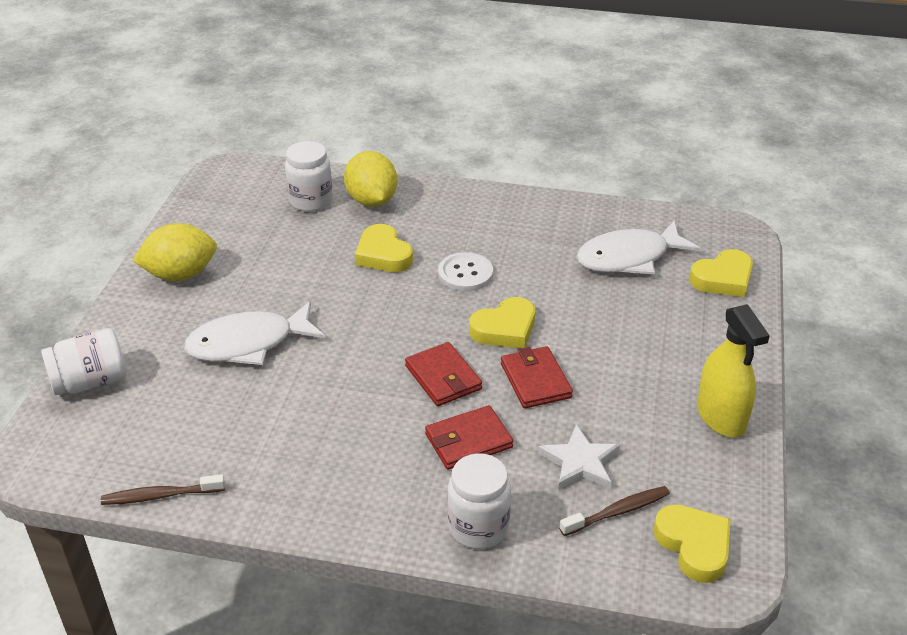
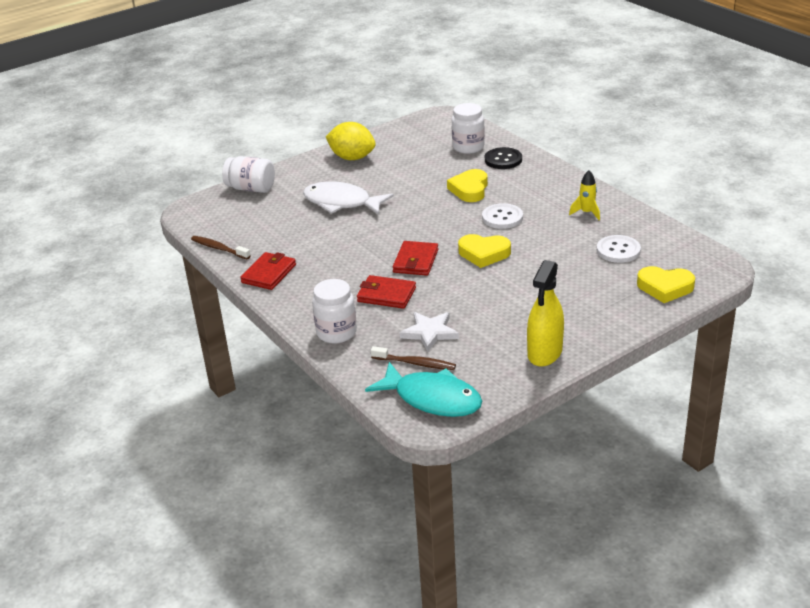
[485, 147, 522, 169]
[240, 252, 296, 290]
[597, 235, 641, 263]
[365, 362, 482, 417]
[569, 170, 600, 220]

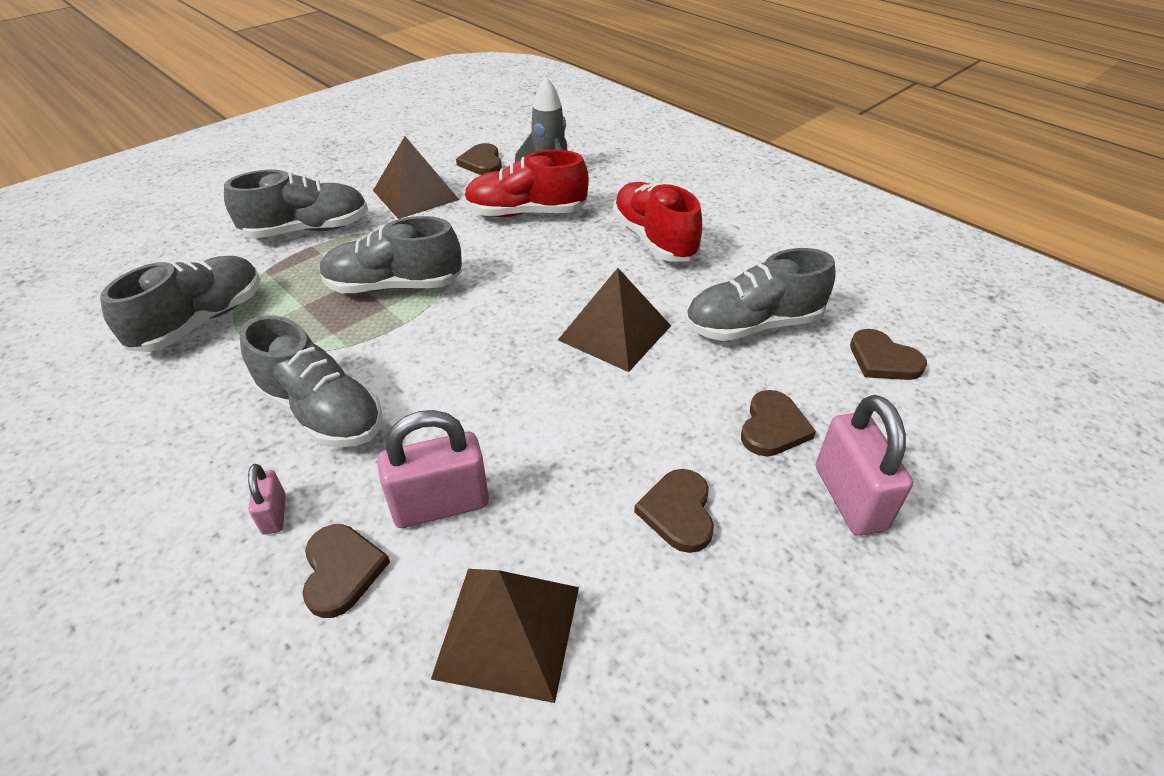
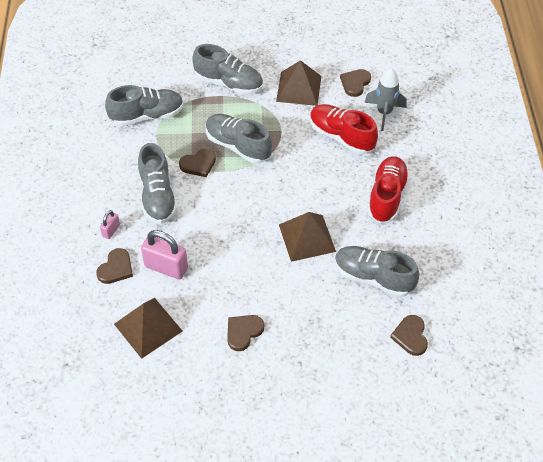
[179, 148, 216, 177]
[816, 395, 913, 536] (first image)

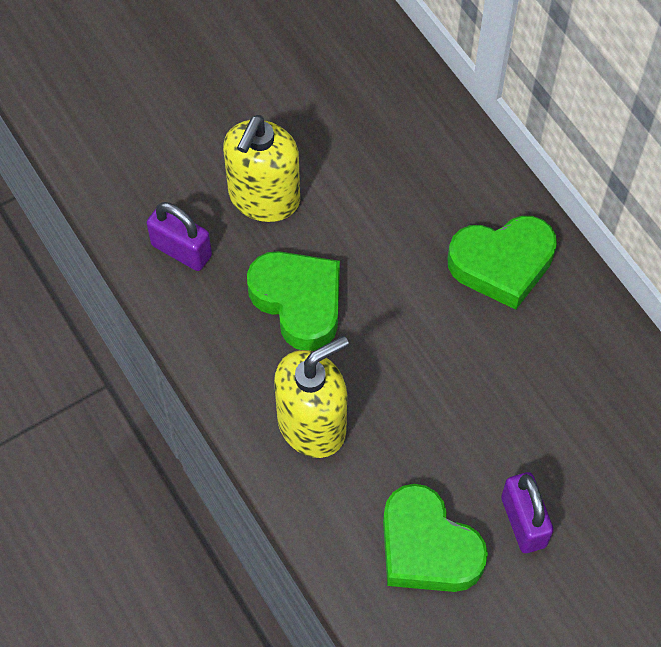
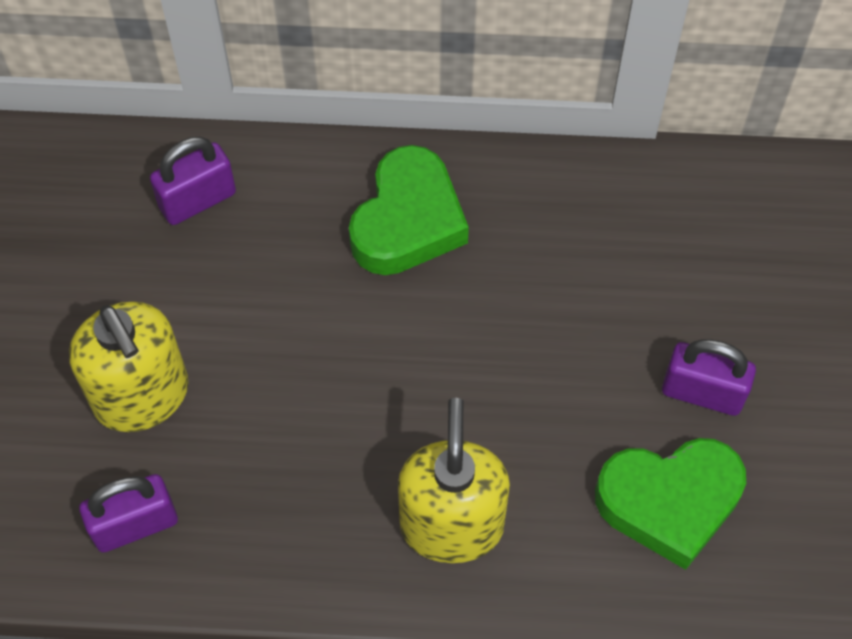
[247, 251, 340, 351] (first image)
[150, 137, 236, 225]

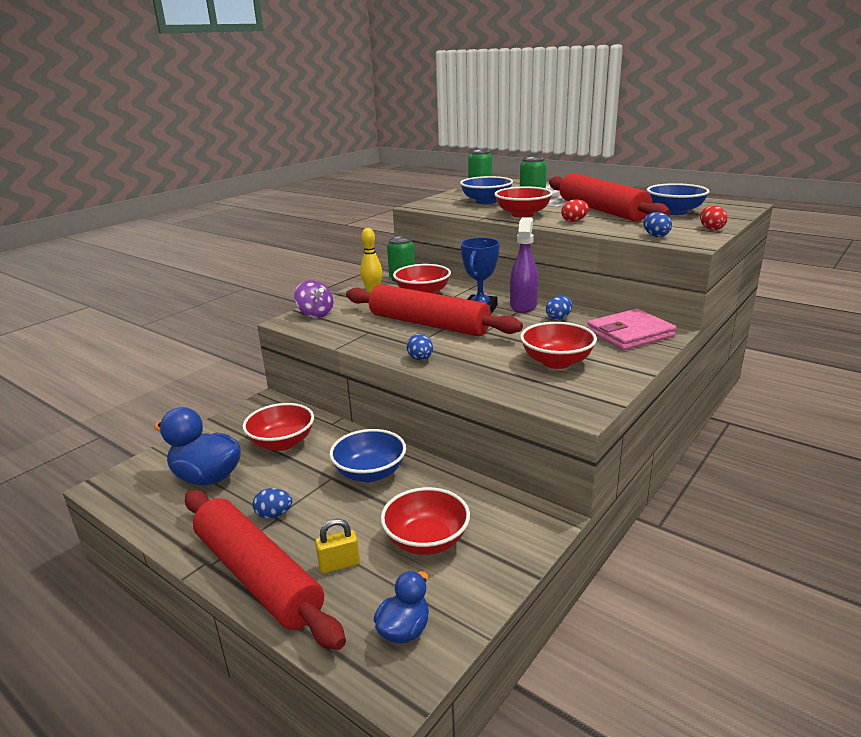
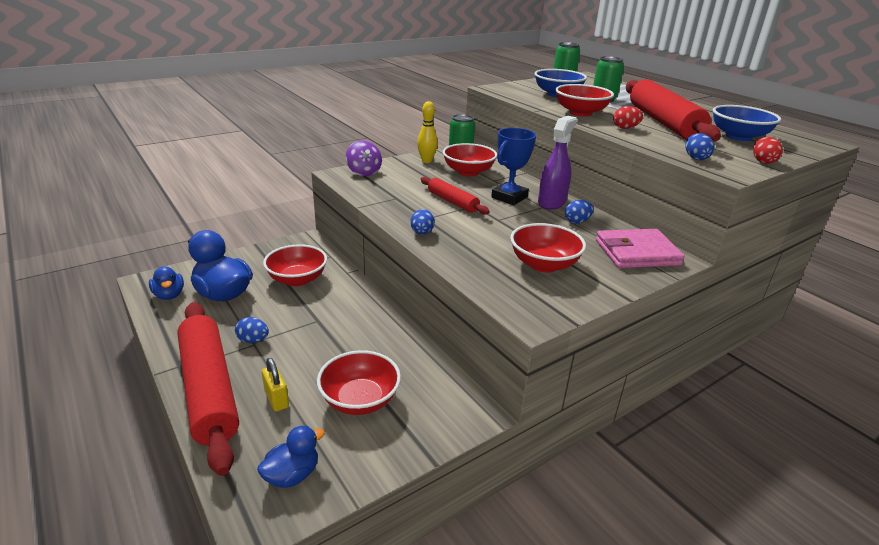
[262, 358, 289, 412]
[329, 429, 406, 482] (first image)
[421, 177, 490, 215]
[149, 266, 184, 300]

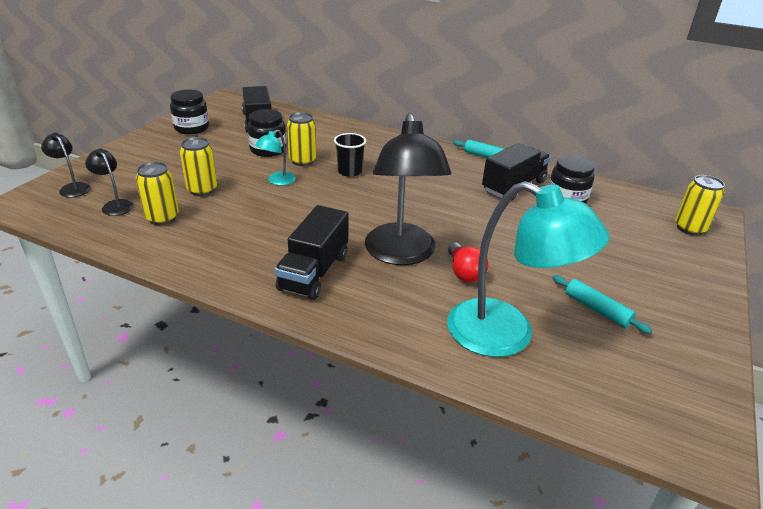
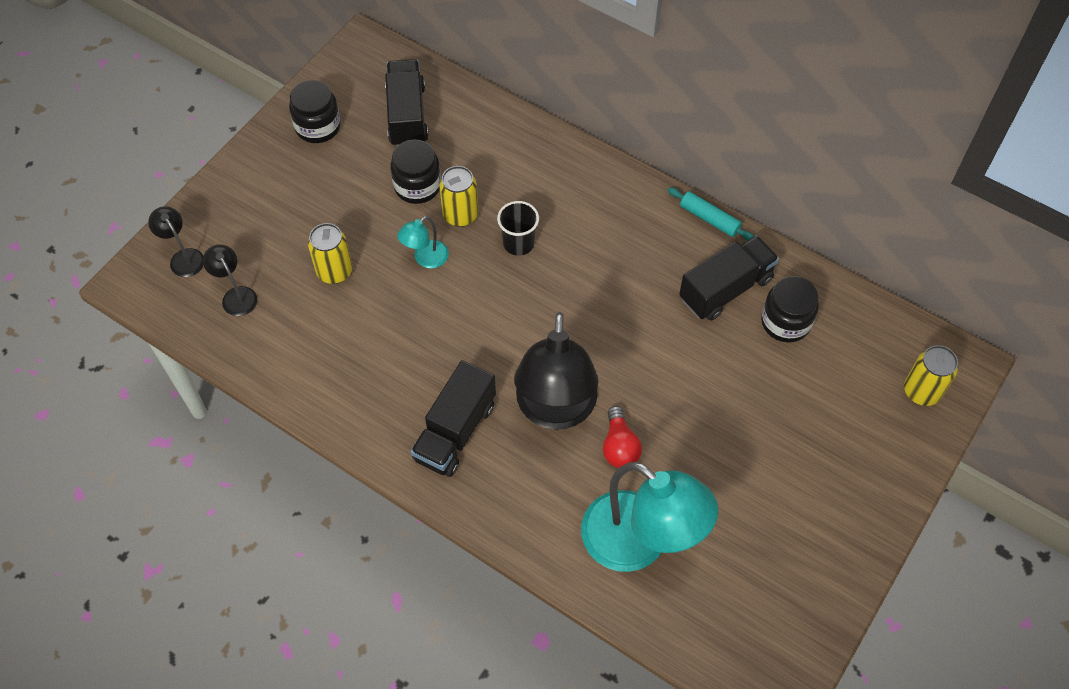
[136, 162, 179, 225] (first image)
[552, 275, 652, 334] (first image)

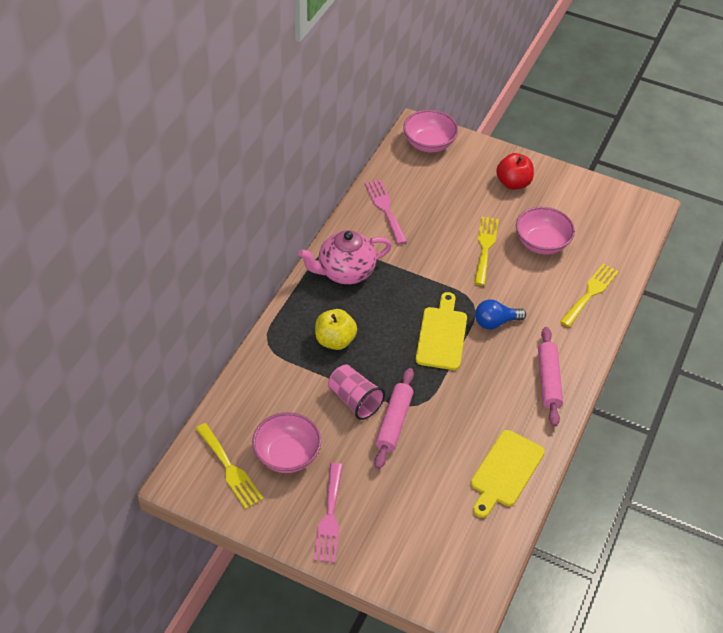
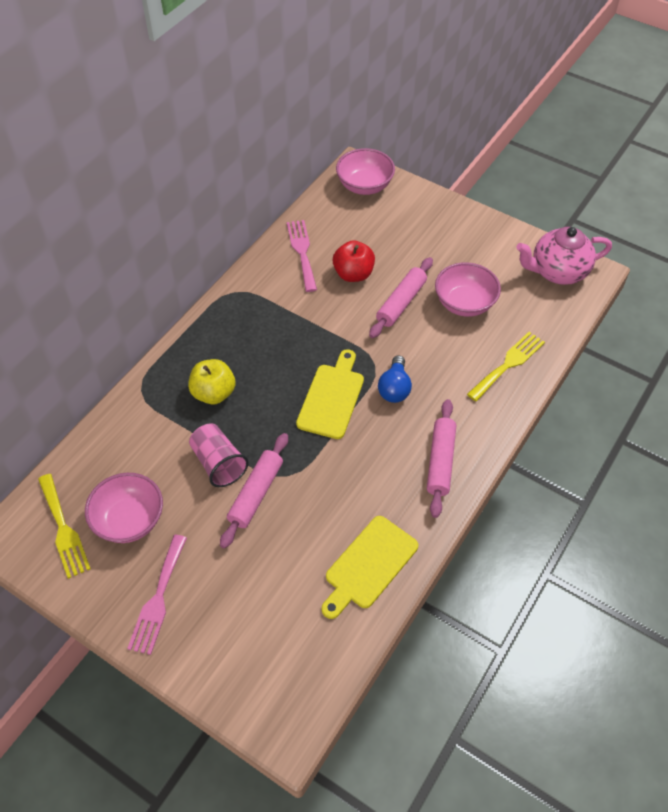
[516, 227, 612, 285]
[369, 257, 433, 338]
[378, 355, 412, 403]
[333, 240, 375, 282]

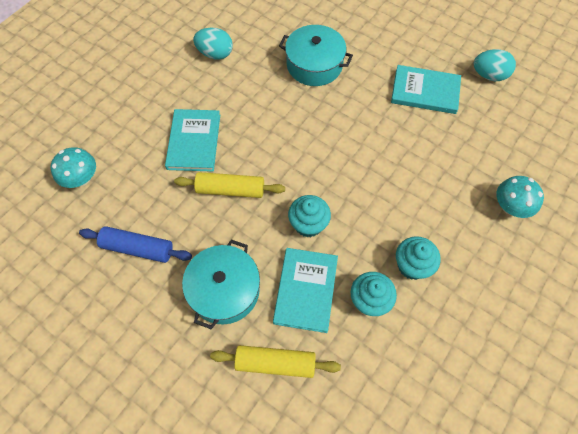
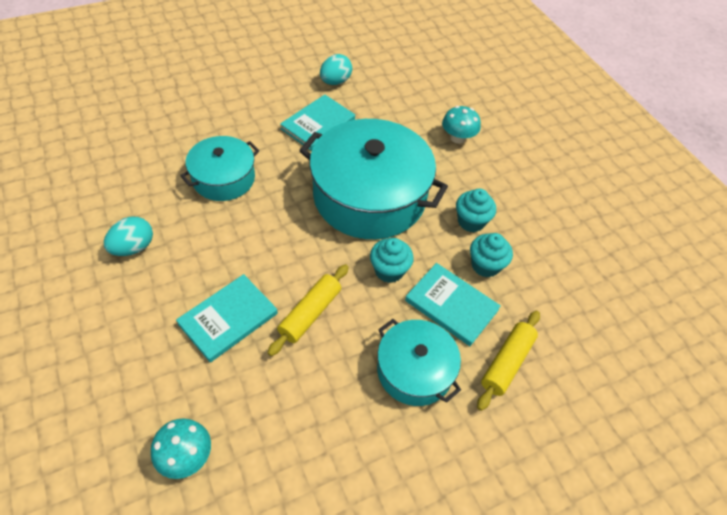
[79, 226, 192, 263] (first image)
[176, 274, 278, 363]
[299, 119, 448, 239]

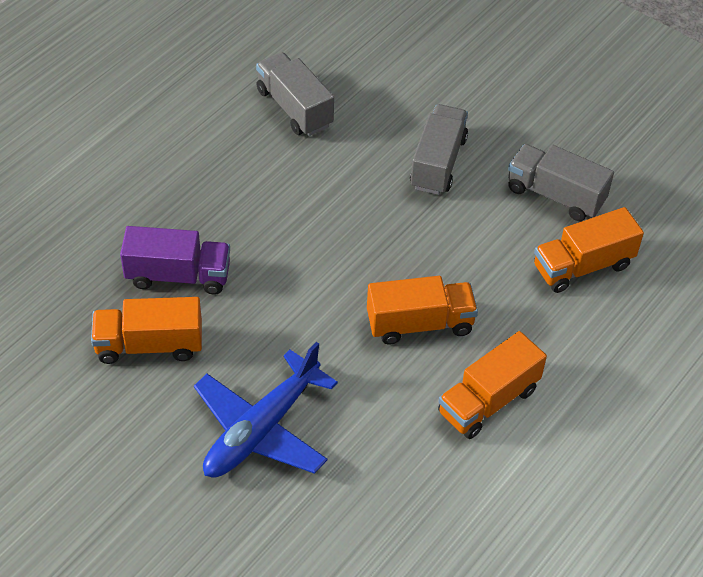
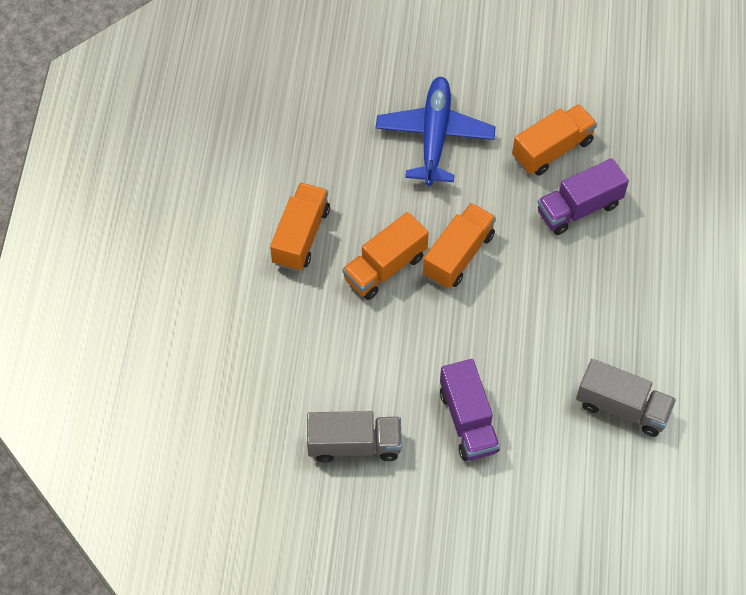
[440, 359, 500, 461]
[423, 203, 496, 289]

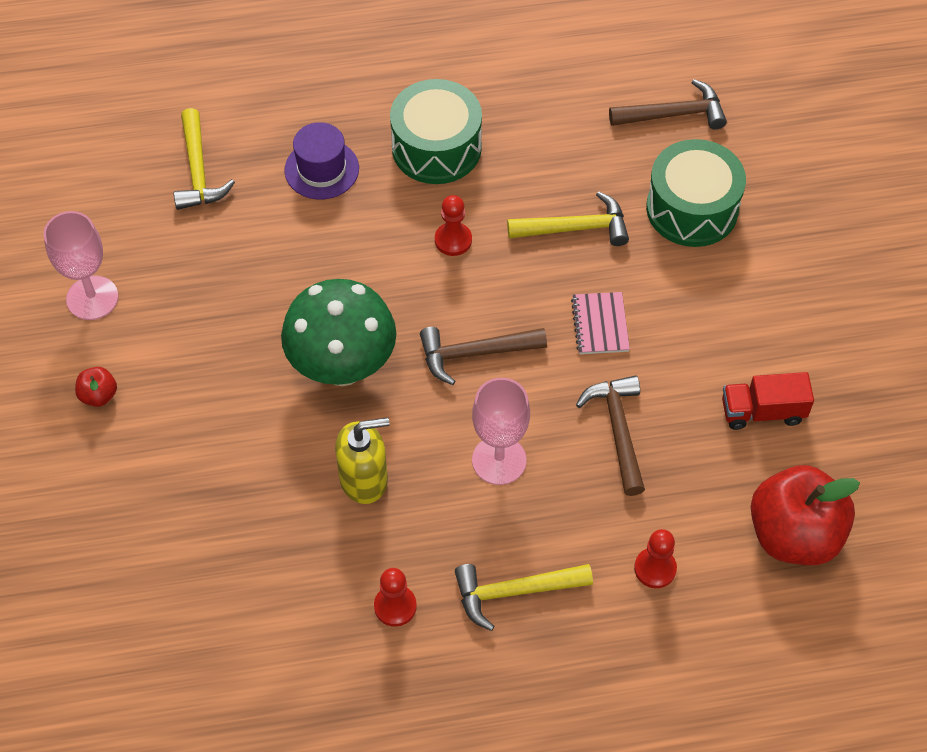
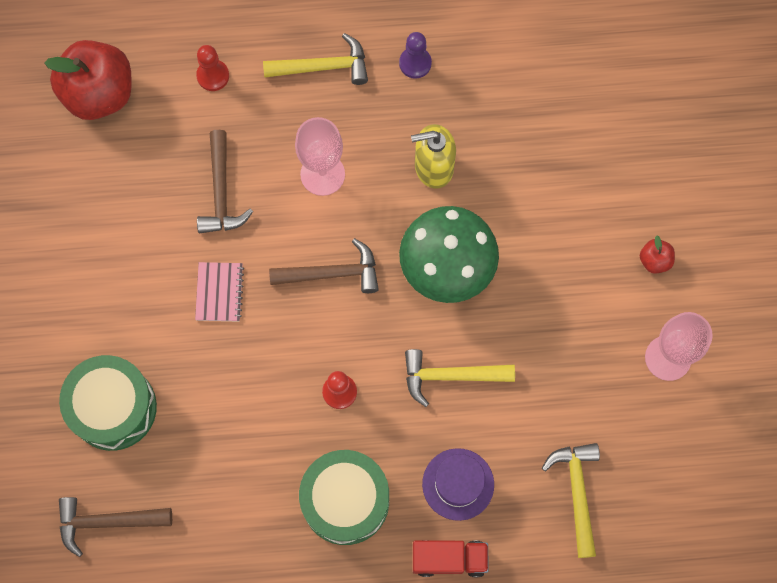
[399, 32, 432, 79]
[405, 349, 515, 407]
[413, 540, 489, 577]

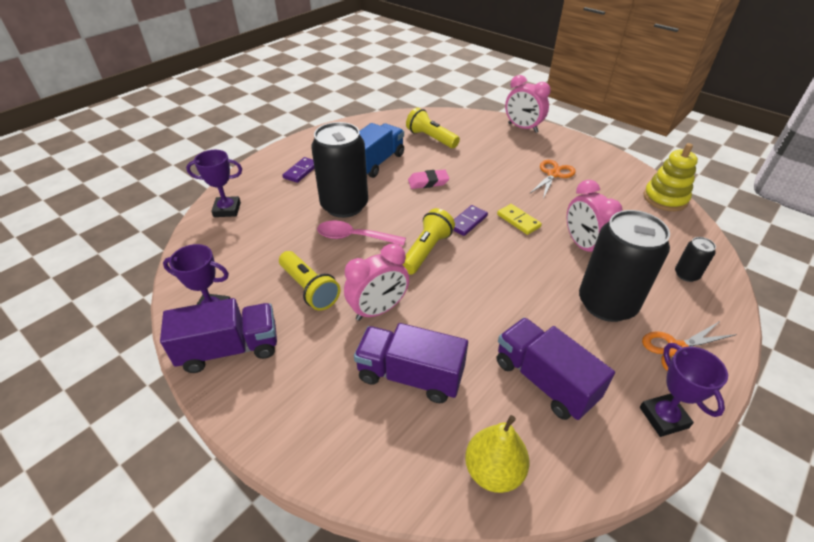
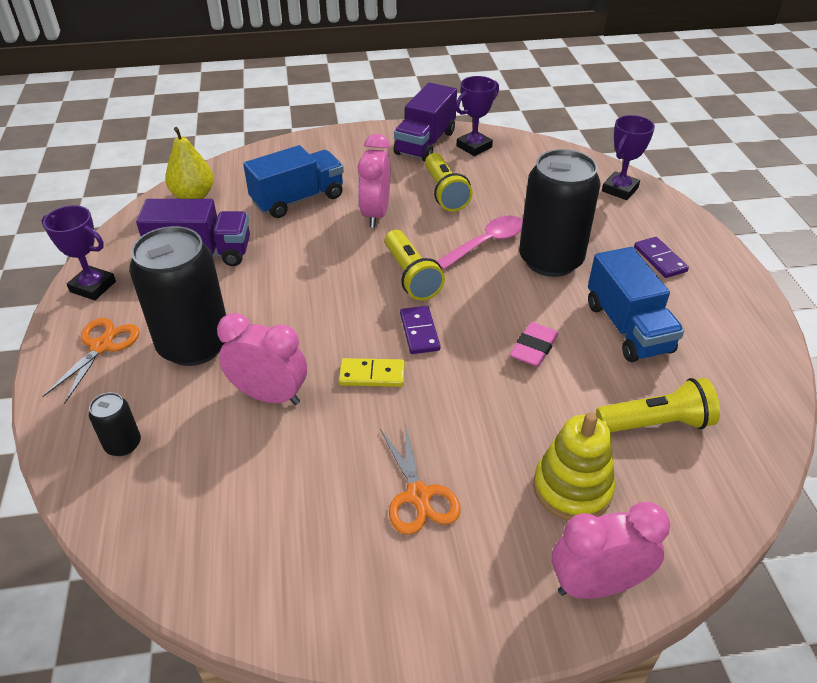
[425, 153, 473, 212]
[243, 145, 344, 218]
[533, 412, 615, 521]

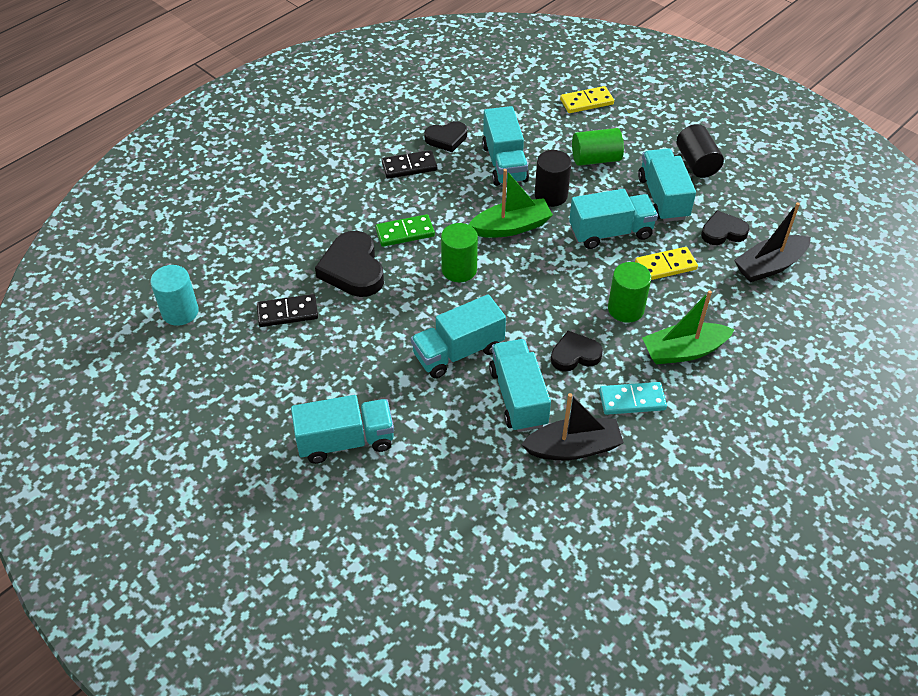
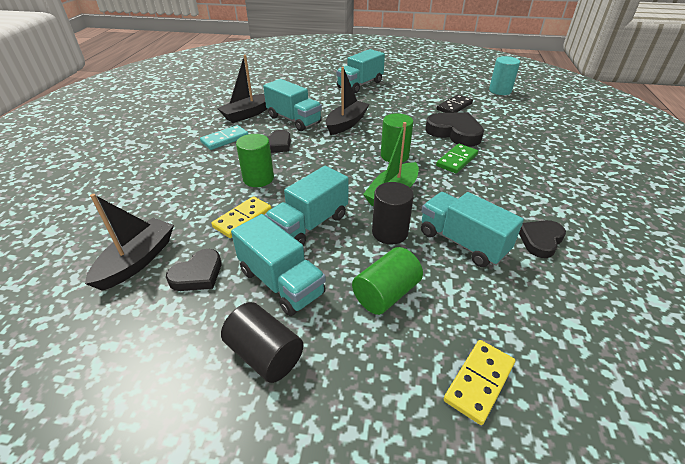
[382, 150, 437, 179] (first image)
[325, 67, 369, 135]
[642, 290, 735, 364] (first image)

